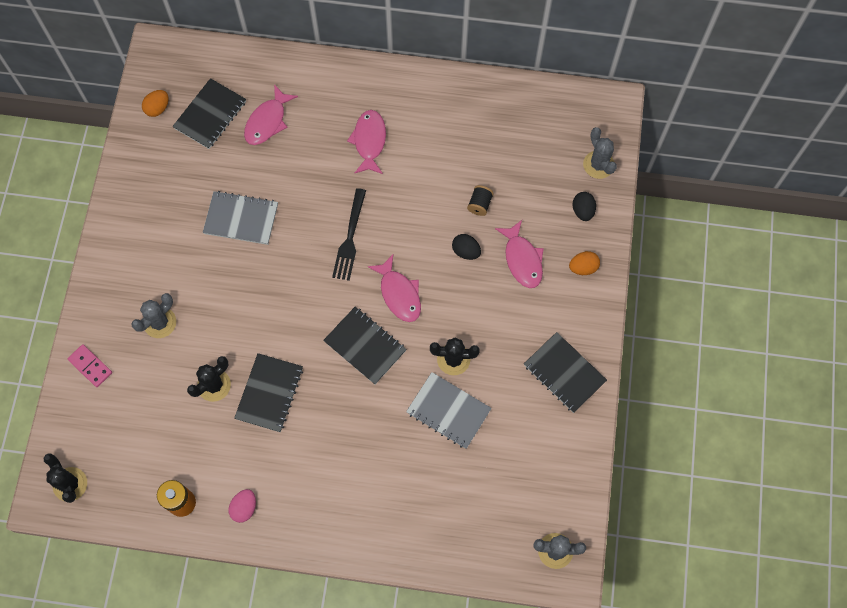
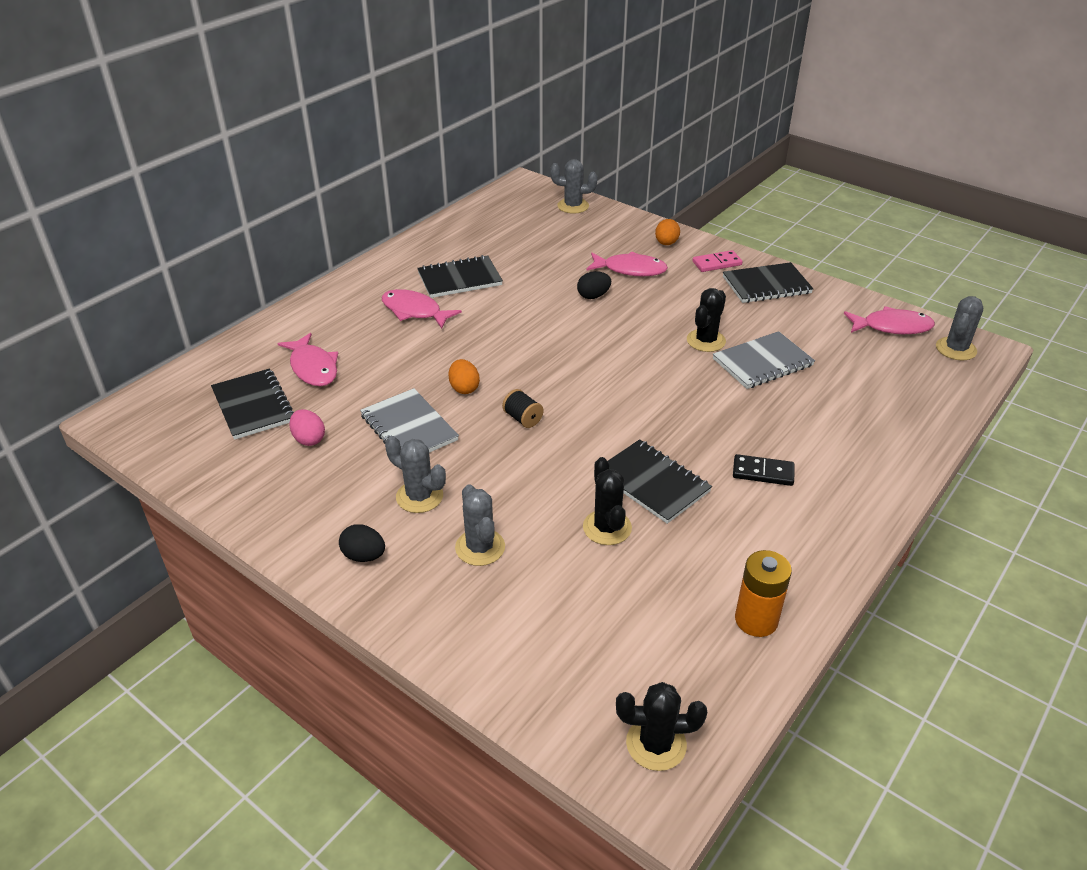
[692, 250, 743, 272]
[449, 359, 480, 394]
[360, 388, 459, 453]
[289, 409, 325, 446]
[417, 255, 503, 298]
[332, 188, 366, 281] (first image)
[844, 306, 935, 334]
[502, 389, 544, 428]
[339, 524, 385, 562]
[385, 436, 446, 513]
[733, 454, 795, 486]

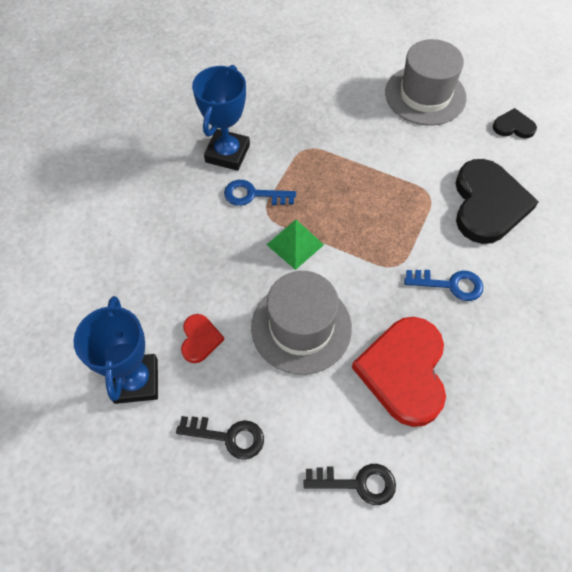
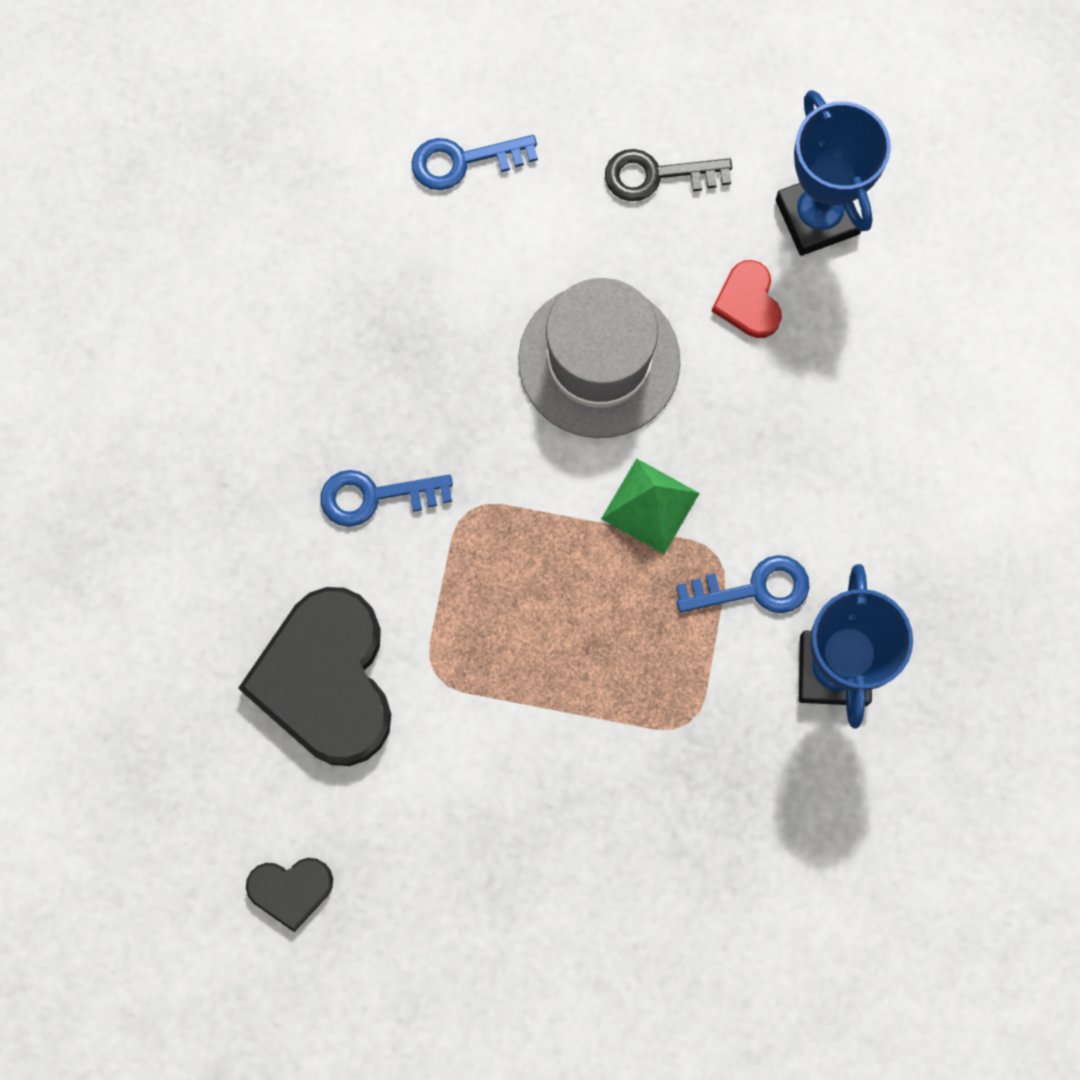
[412, 135, 538, 190]
[352, 317, 446, 427] (first image)
[385, 39, 467, 126] (first image)

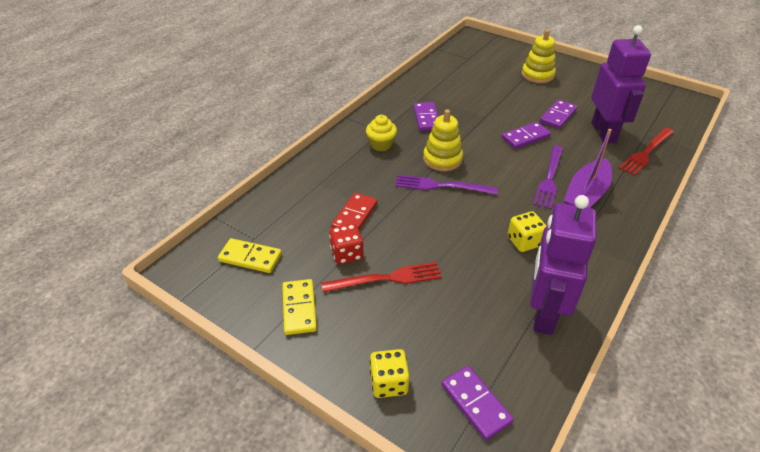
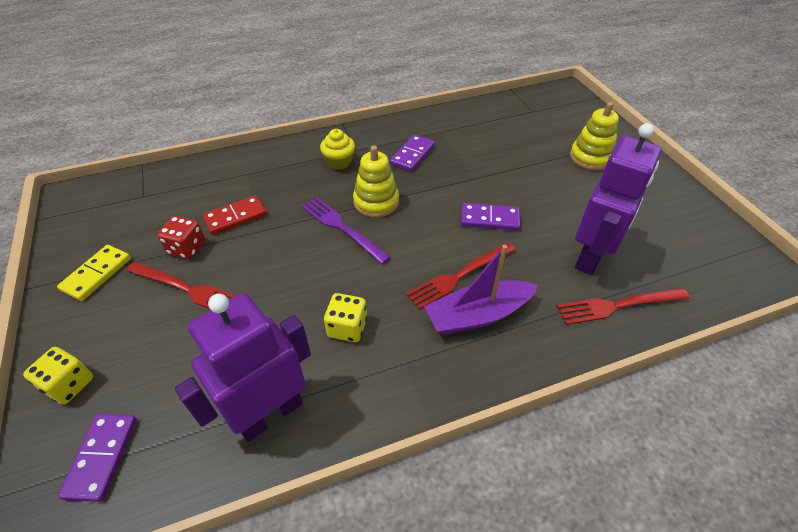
[218, 238, 282, 273] (first image)
[406, 242, 516, 310]
[540, 99, 577, 129] (first image)

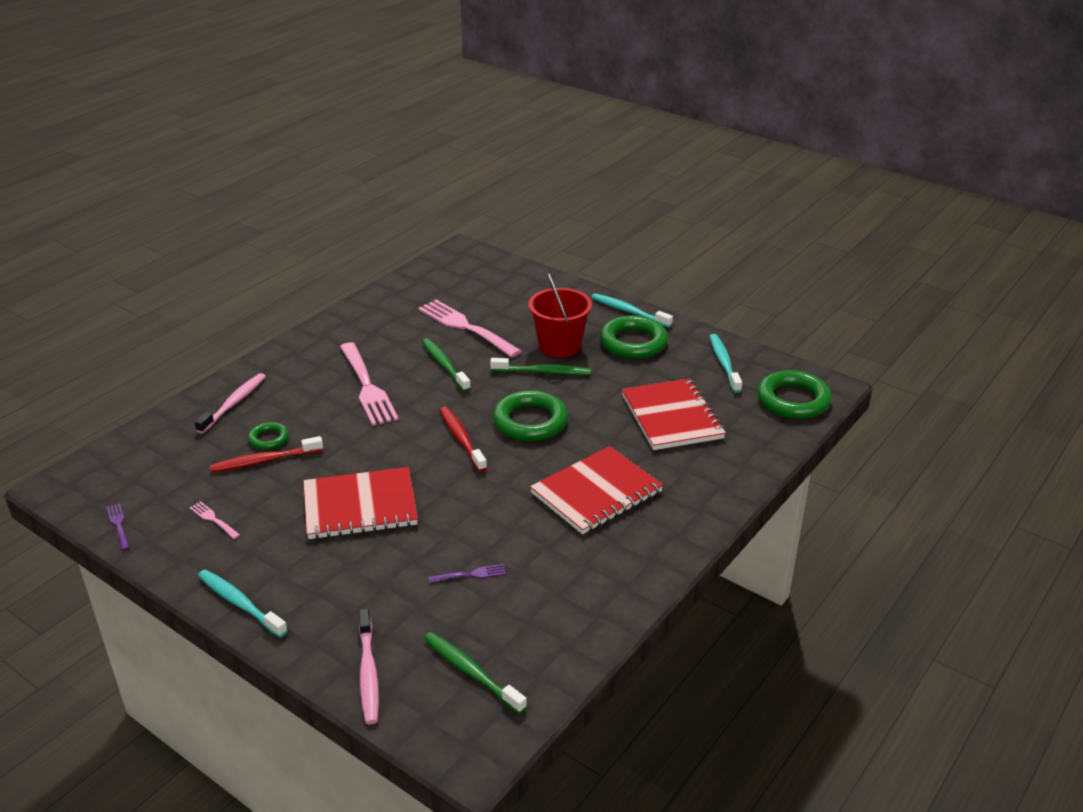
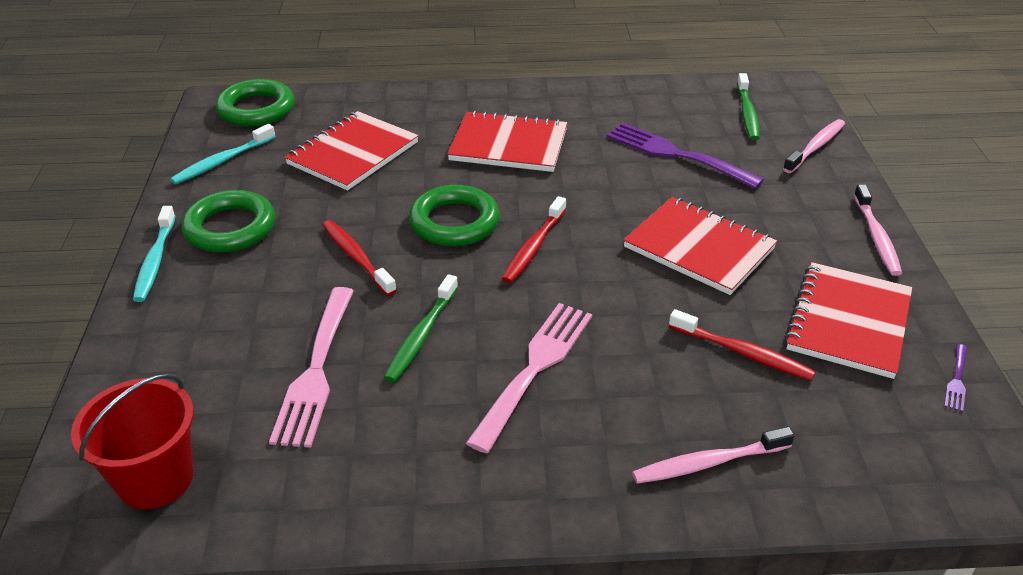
[784, 262, 912, 379]
[854, 184, 902, 276]
[248, 422, 289, 450] (first image)
[606, 123, 764, 189]
[323, 220, 397, 296]
[71, 373, 194, 509]

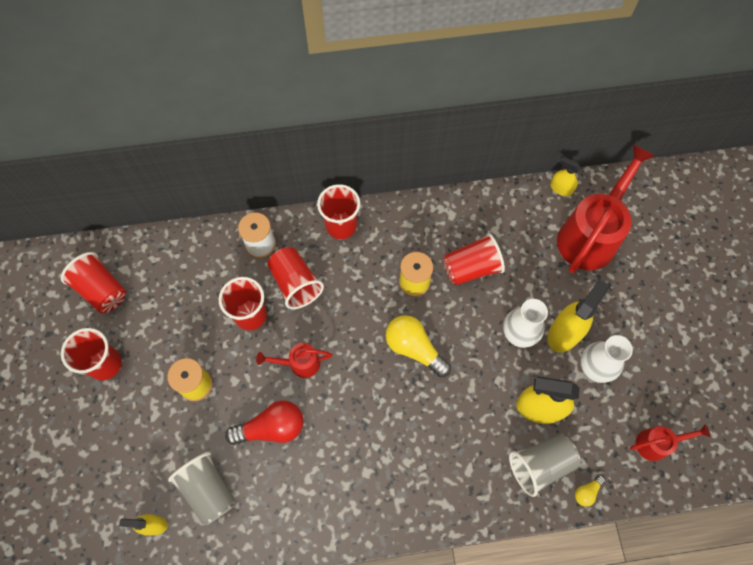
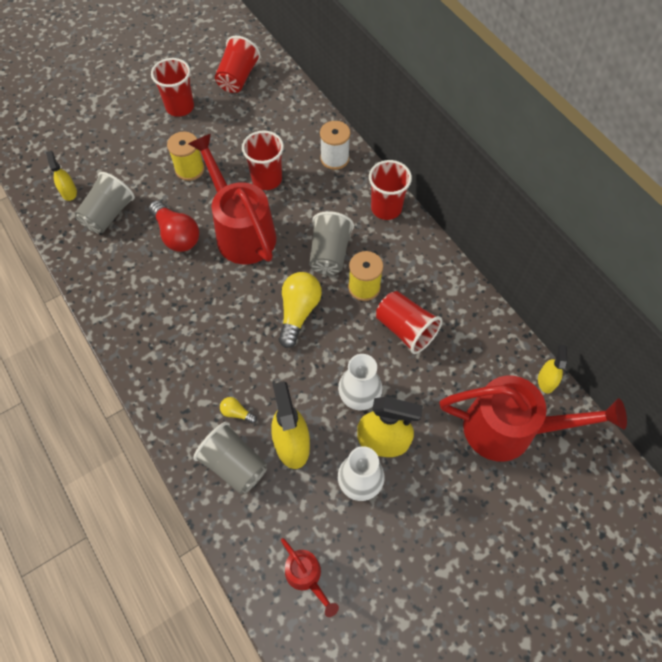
[188, 134, 276, 264]
[267, 247, 324, 309] (first image)
[220, 397, 257, 424]
[309, 211, 354, 275]

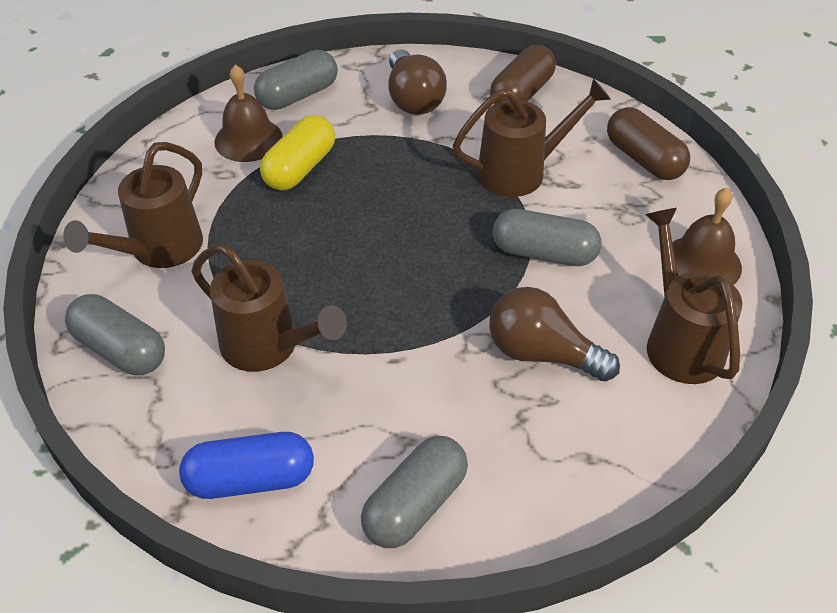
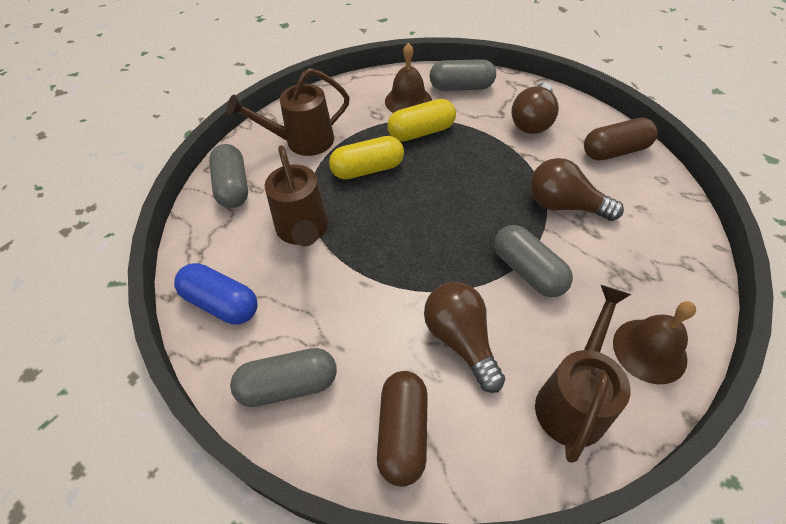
[530, 158, 624, 221]
[377, 371, 428, 486]
[329, 136, 404, 179]

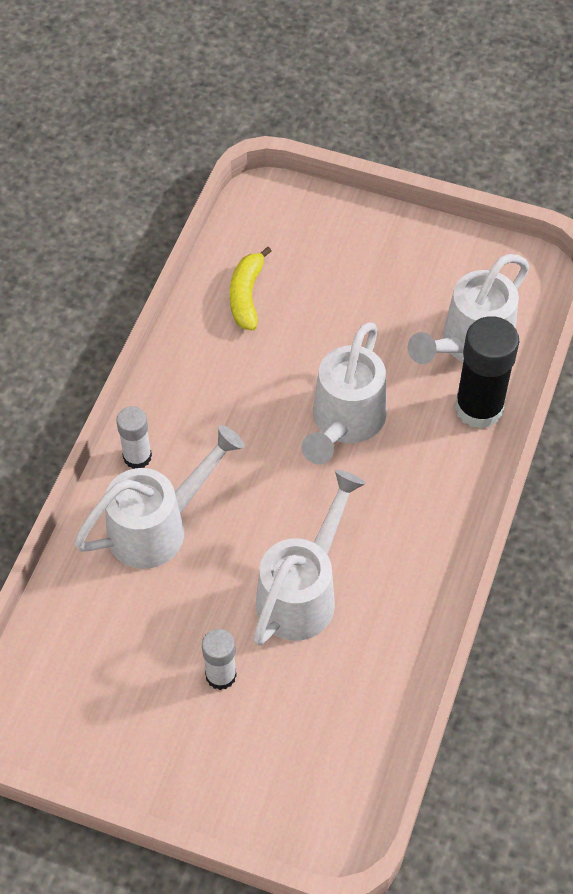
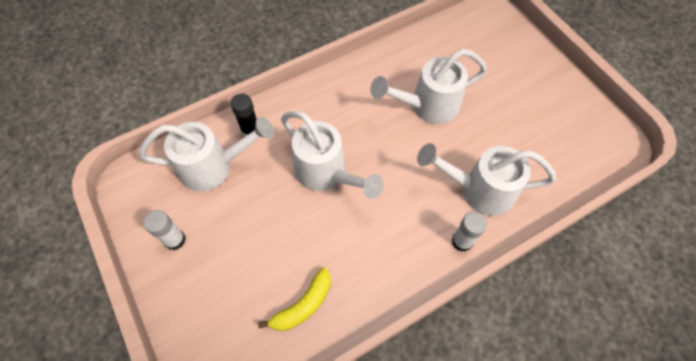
[144, 210, 186, 250]
[281, 111, 384, 199]
[230, 94, 257, 136]

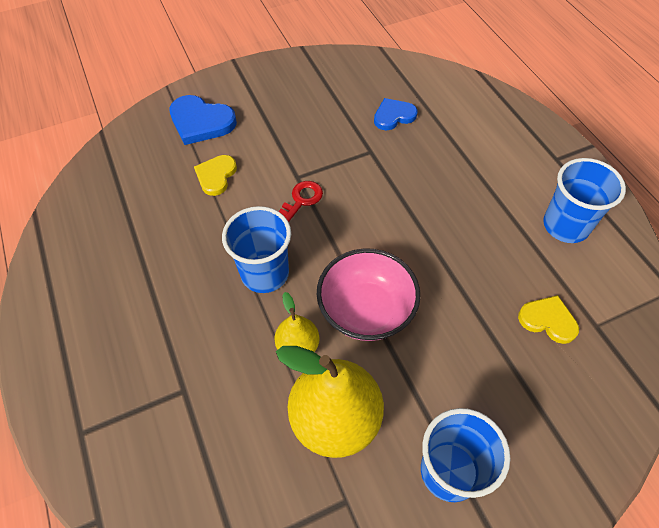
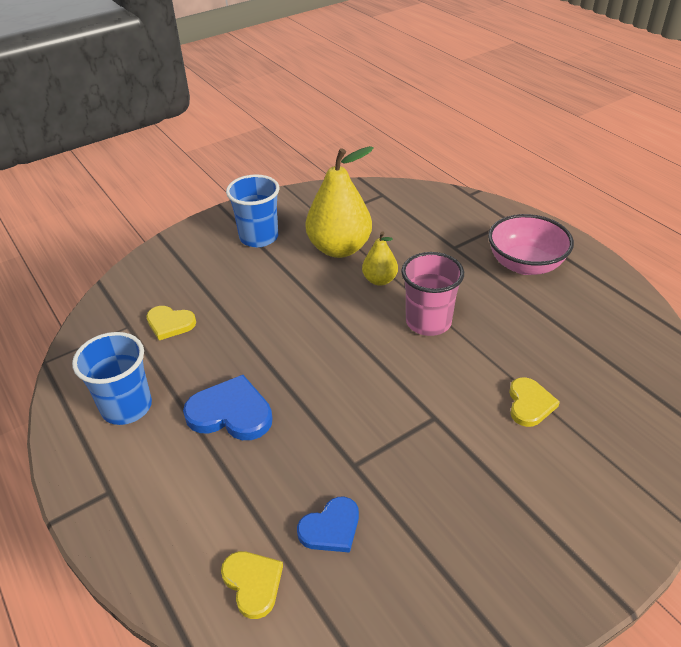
[183, 375, 273, 440]
[401, 252, 464, 336]
[278, 181, 323, 222] (first image)
[488, 214, 574, 275]
[221, 551, 283, 619]

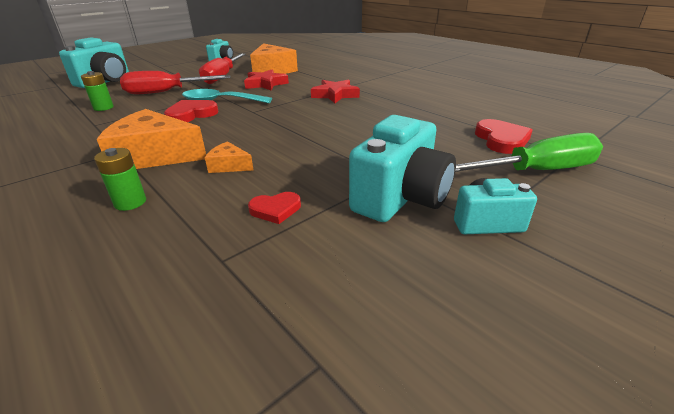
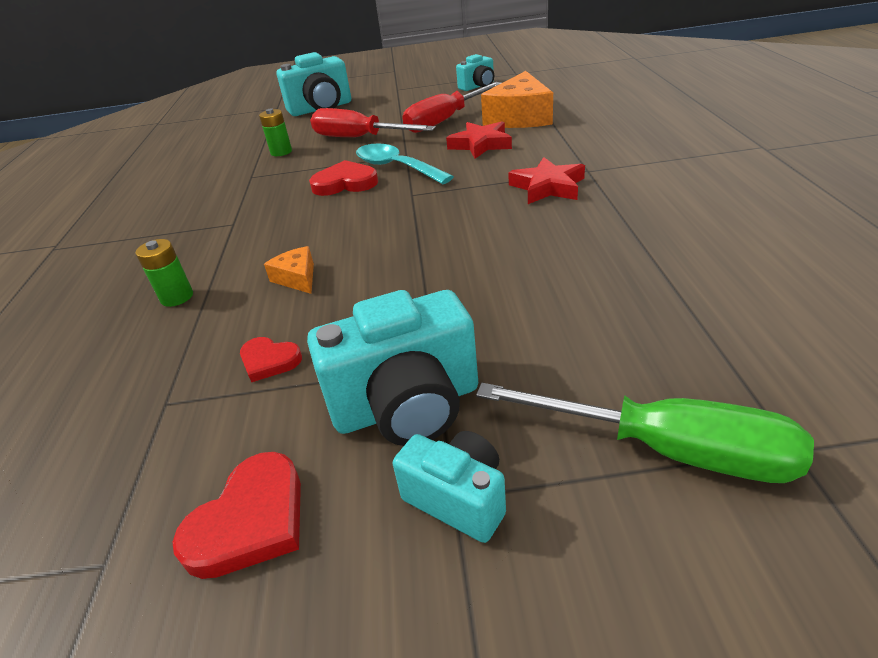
[97, 109, 206, 169] (first image)
[172, 452, 301, 579]

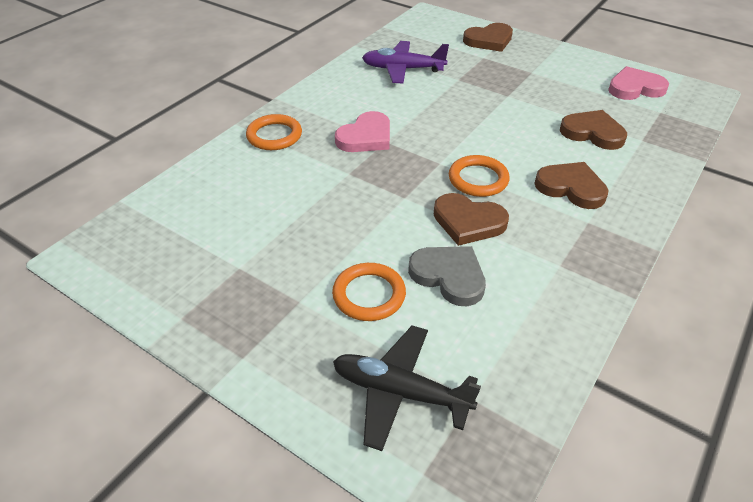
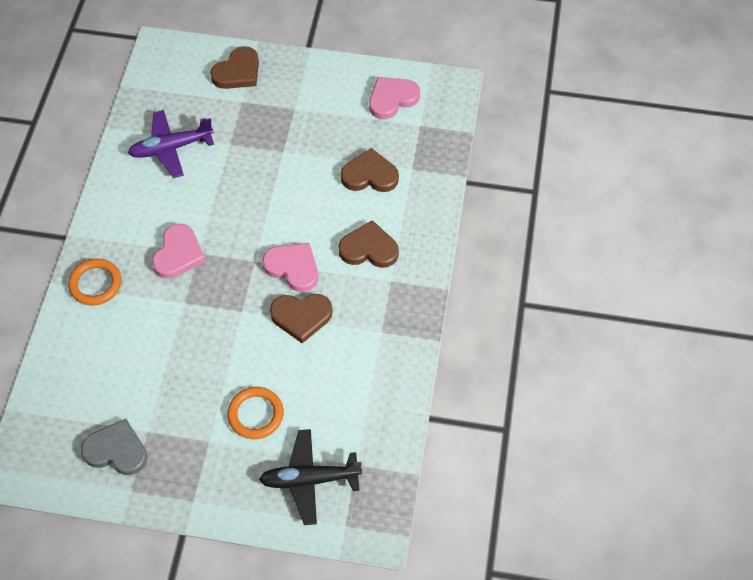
[81, 419, 148, 475]
[262, 243, 318, 292]

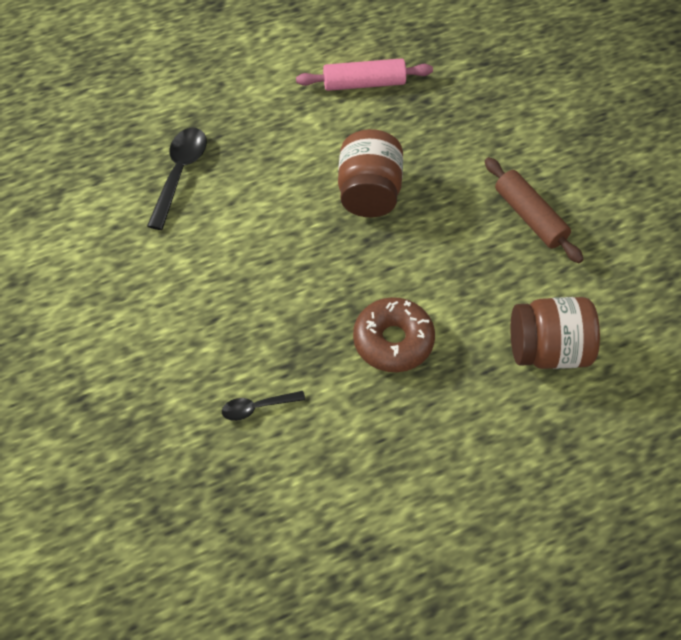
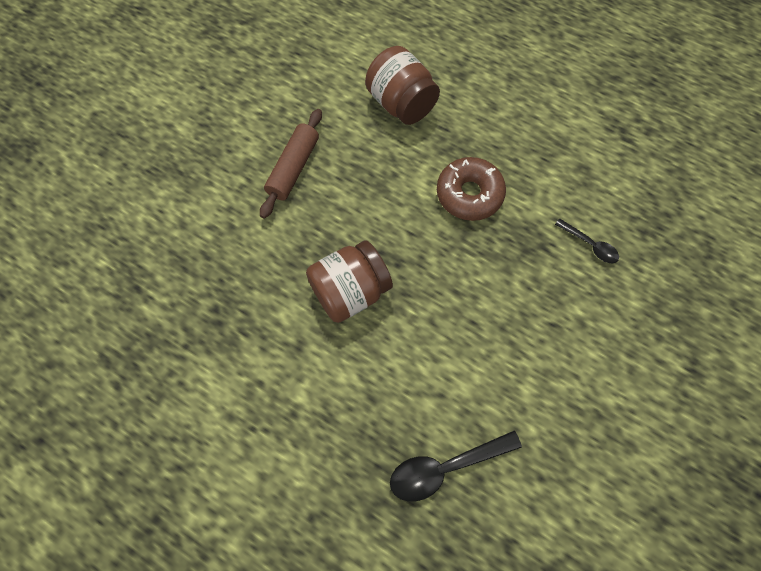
[296, 58, 433, 91] (first image)

